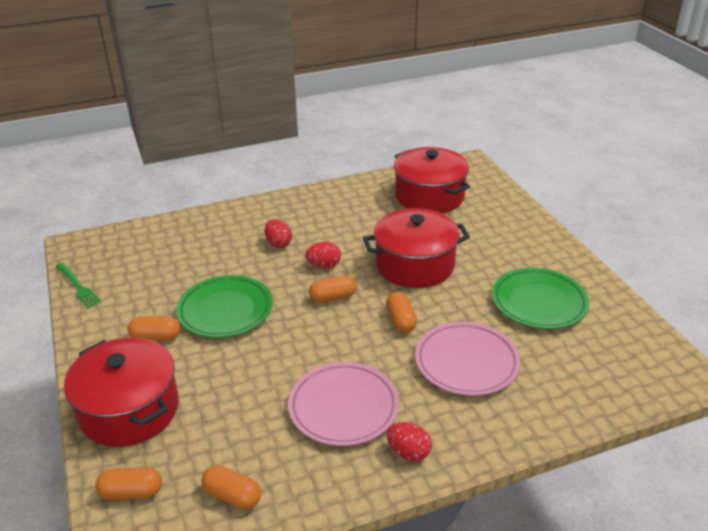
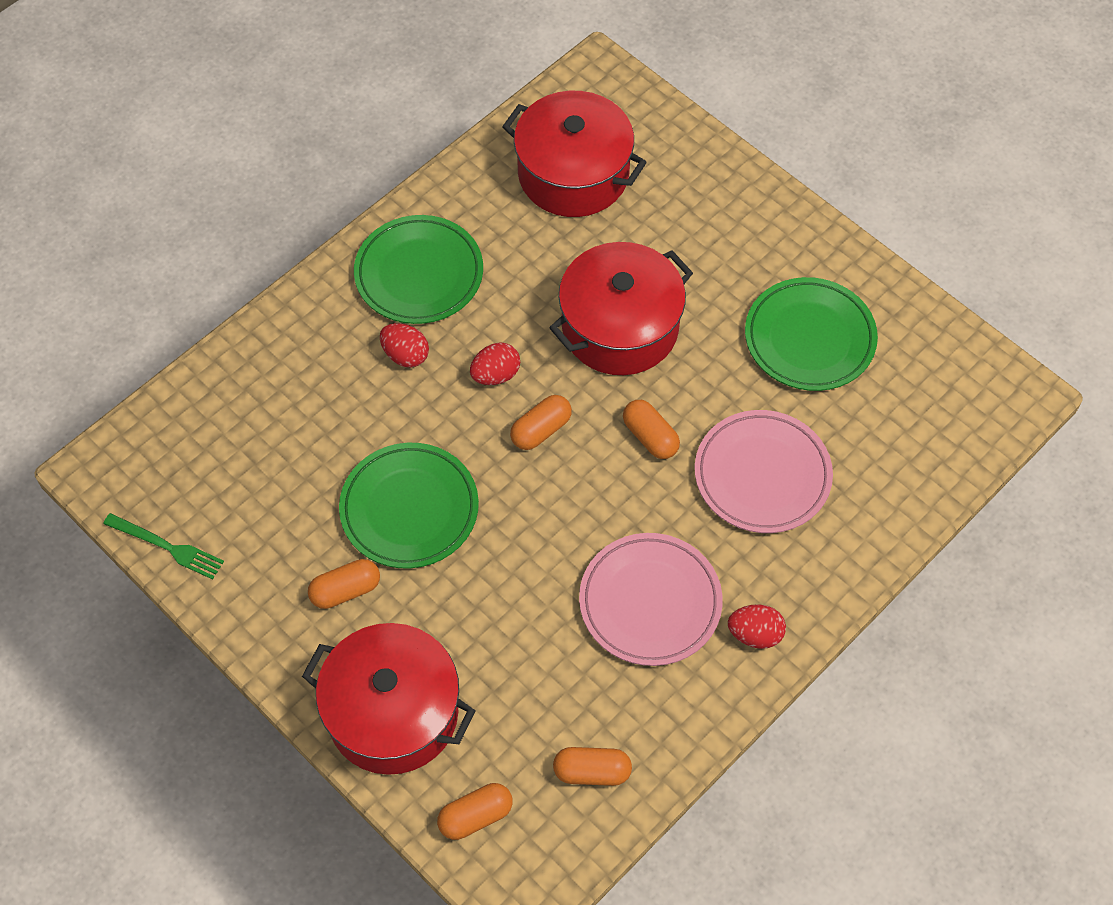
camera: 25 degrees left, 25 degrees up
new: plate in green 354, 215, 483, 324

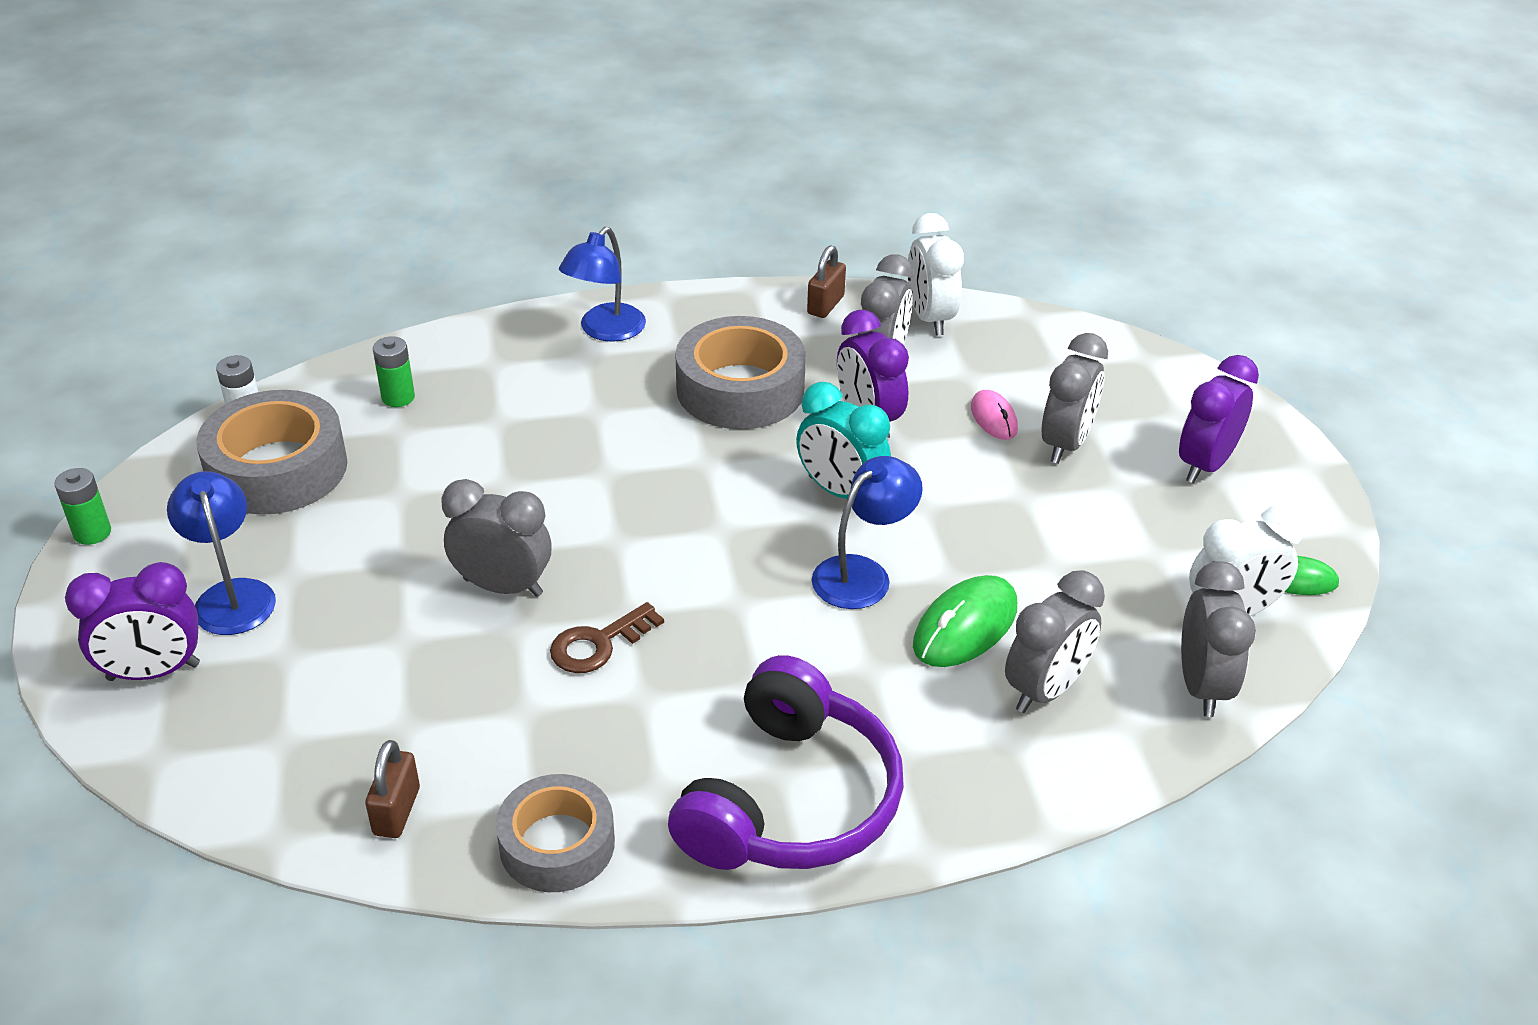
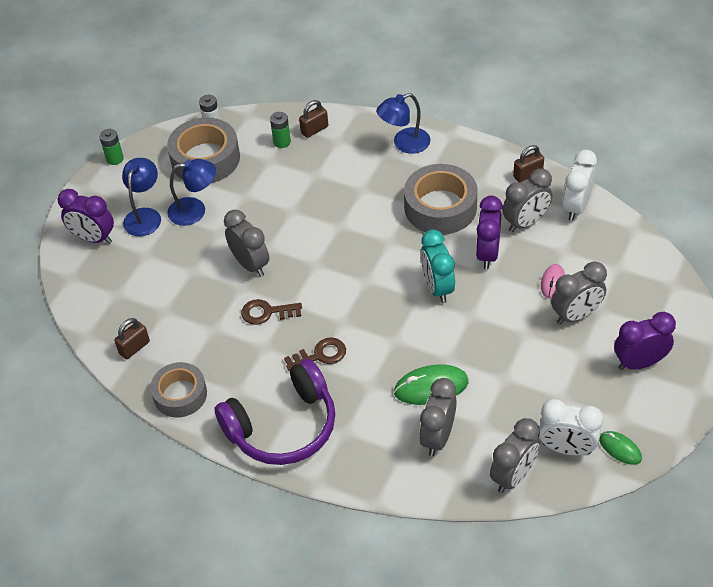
camera: 40 degrees right, 10 degrees up
new: small lock in russet 299, 100, 328, 138; door key in russet 284, 337, 346, 371
shifted: lamp in royal blue 812, 456, 923, 609 to 167, 159, 216, 226
rotated: clock in grey 1005, 570, 1105, 713 = 419, 378, 457, 456 120 degrees clockwise

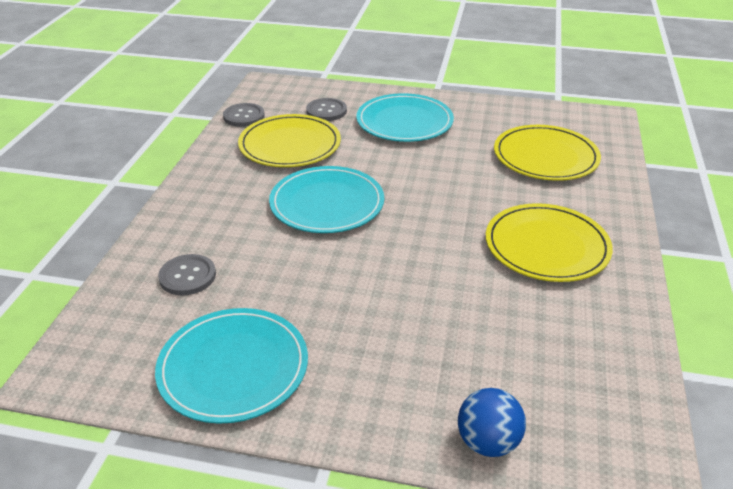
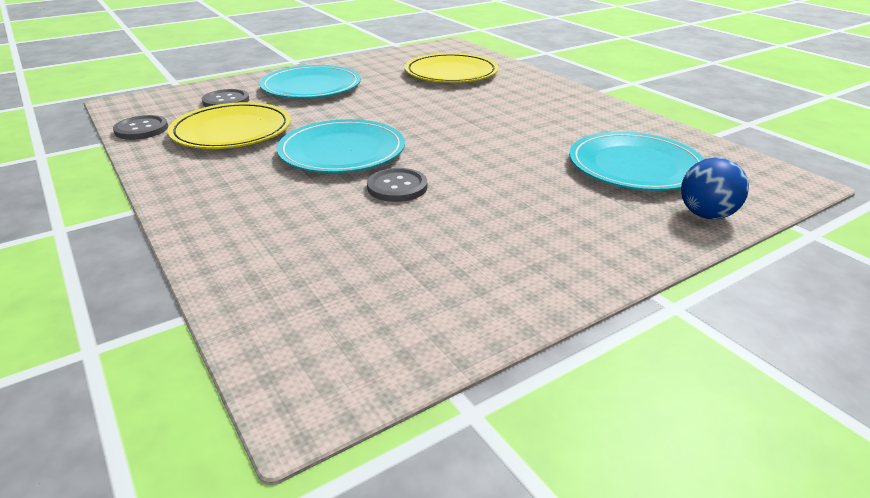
camera: 45 degrees left, 5 degrees down
gone: plate in bright yellow 486, 203, 613, 282
shifted: button in grey 158, 254, 216, 295 to 367, 168, 427, 202; plate in aqua 155, 308, 308, 424 to 569, 132, 704, 191

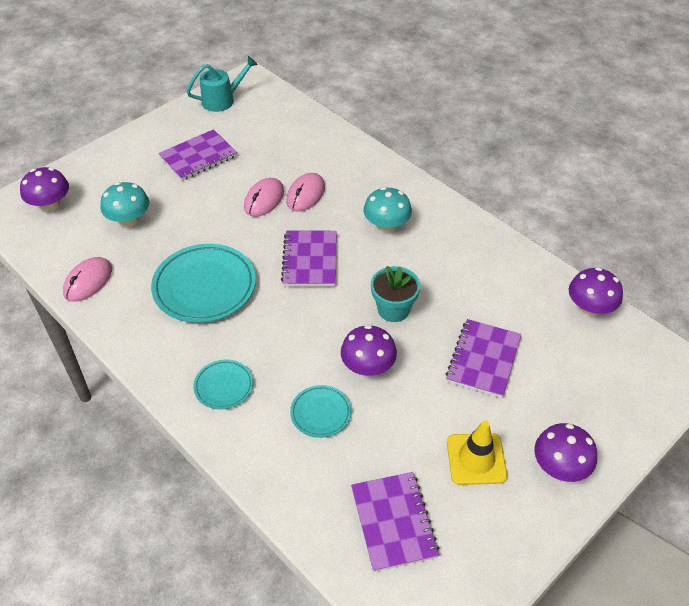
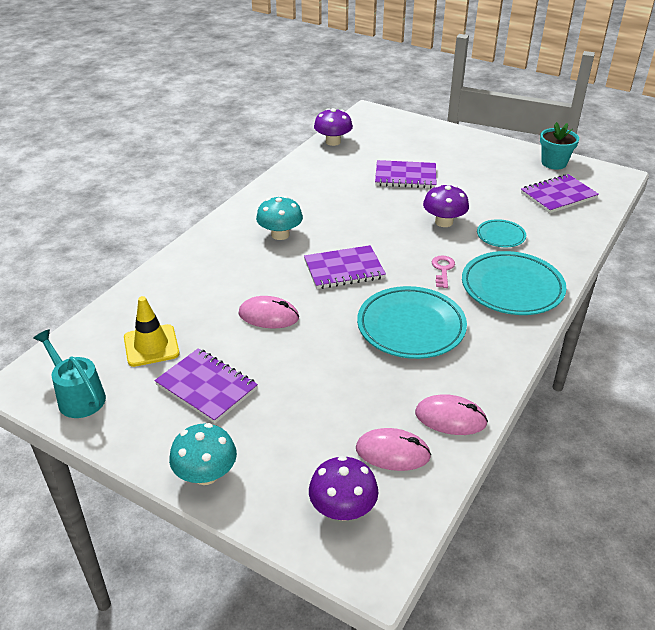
camera: 105 degrees left, 10 degrees down
gone: toadstool in violet 534, 423, 597, 482
new: door key in rosy 432, 256, 455, 288
shifted: PC mouse in rosy 286, 173, 325, 212 to 356, 428, 431, 471; toadstool in aqua 100, 182, 149, 227 to 169, 423, 237, 485; plant pot in aqua 371, 266, 420, 322 to 540, 122, 579, 169; road cone in bright yellow 447, 421, 507, 485 to 124, 296, 179, 367
scaled: plate in aqua 193, 359, 253, 410 = 462, 251, 566, 315 x1.92

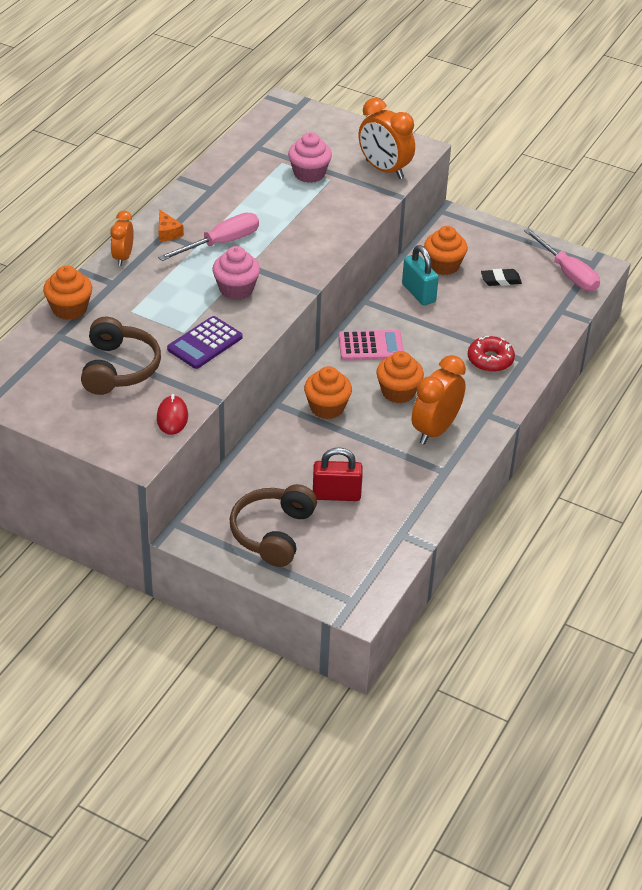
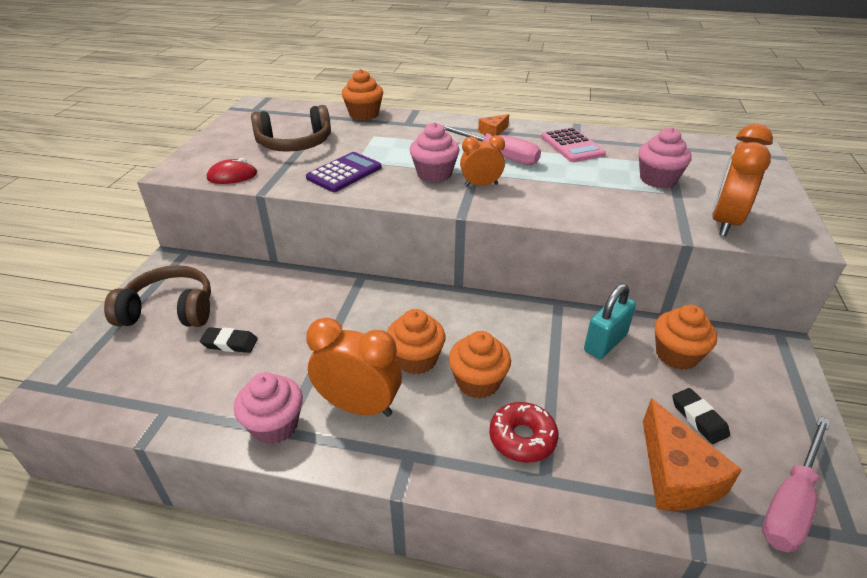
camera: 75 degrees right, 5 degrees down
new: muffin in rosy 234, 372, 303, 444; piece of cheese in orange 643, 398, 742, 511
shifted: clock in orange 110, 211, 134, 266 to 460, 135, 505, 187; pocket calculator in rosy 339, 330, 404, 361 to 541, 127, 606, 162; muffin in orange 304, 366, 352, 419 to 449, 331, 511, 399
swapped: small lock in red 313, 447, 363, 501 to gum eraser in jet-black 200, 327, 258, 353
rotated: pocket calculator in violet 167, 316, 243, 369 = 306, 152, 382, 192 105 degrees clockwise

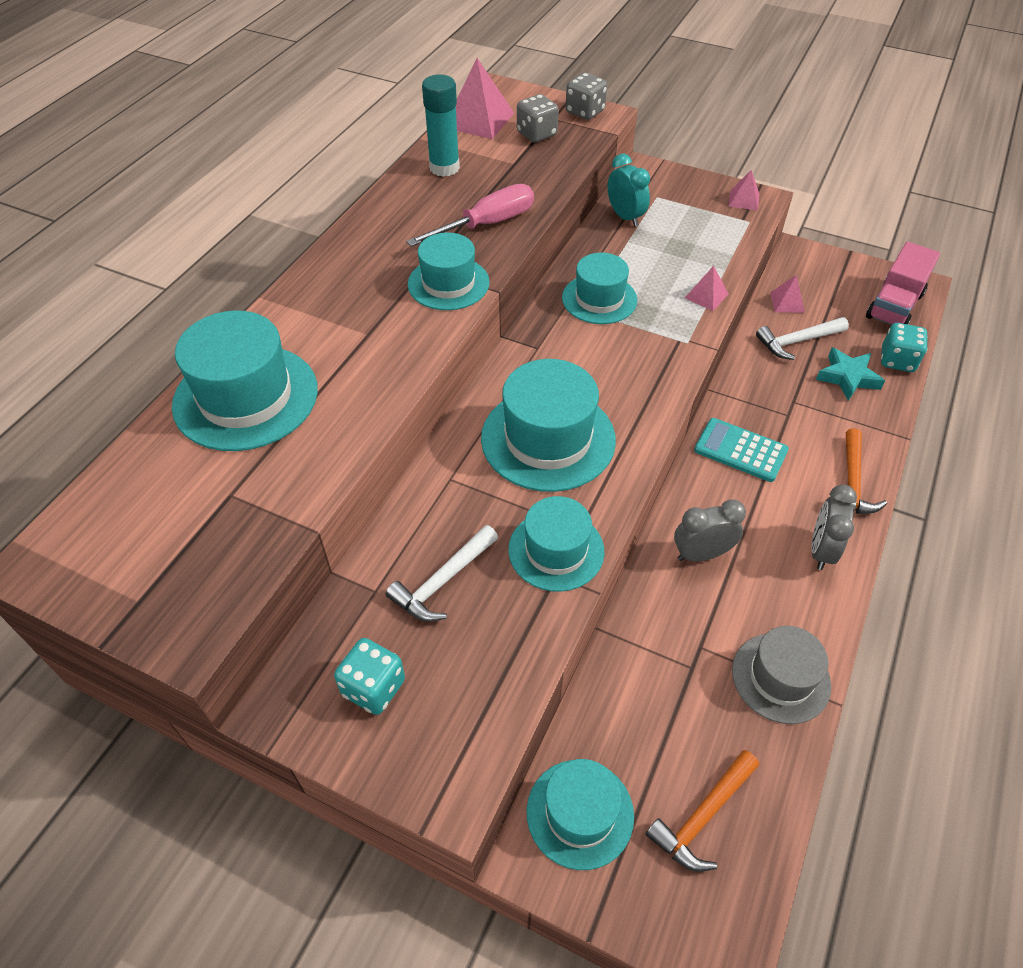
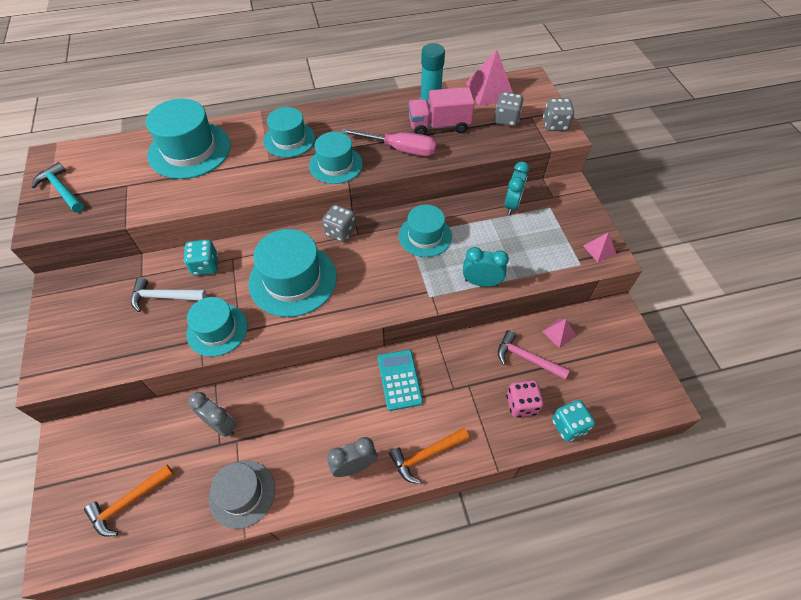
camera: 50 degrees right, 5 degrees up
new: hammer in aqua 31, 162, 84, 212; die in grey 322, 205, 356, 242
shifted: truck in rosy 866, 242, 940, 325 to 408, 87, 475, 135; clock in grey 674, 499, 746, 561 to 188, 392, 236, 437; die in aqua 334, 638, 405, 715 to 184, 239, 218, 276; top hat in aqua 527, 759, 634, 870 to 263, 107, 315, 157
swapped: pyramid in rosy 685, 266, 728, 311 to clock in aqua 463, 247, 509, 287; five-pointed star in aqua 816, 347, 885, 401 to die in rosy 506, 380, 543, 418
repainted: hammer in white 756, 317, 849, 360 to hammer in rosy 498, 330, 570, 380
rotated: hammer in orange 645, 750, 759, 872 = 84, 465, 174, 537 45 degrees counterclockwise

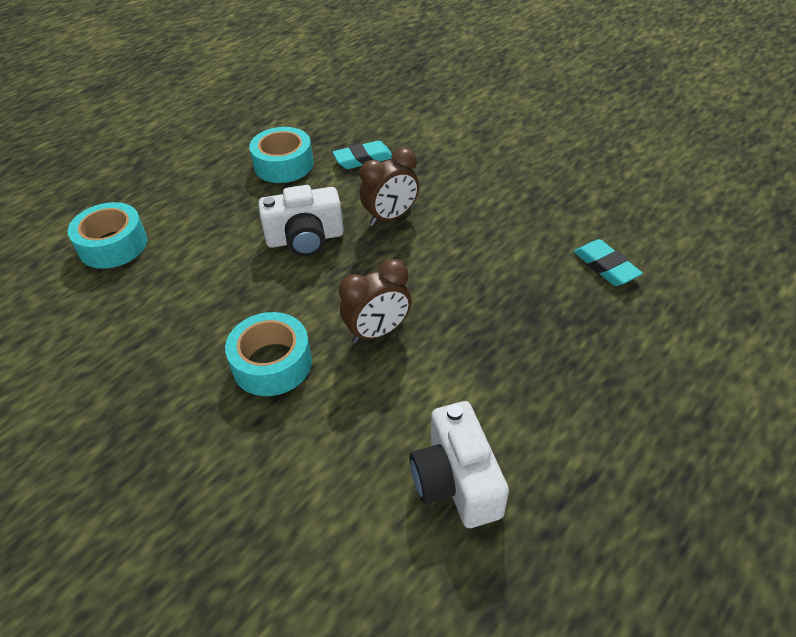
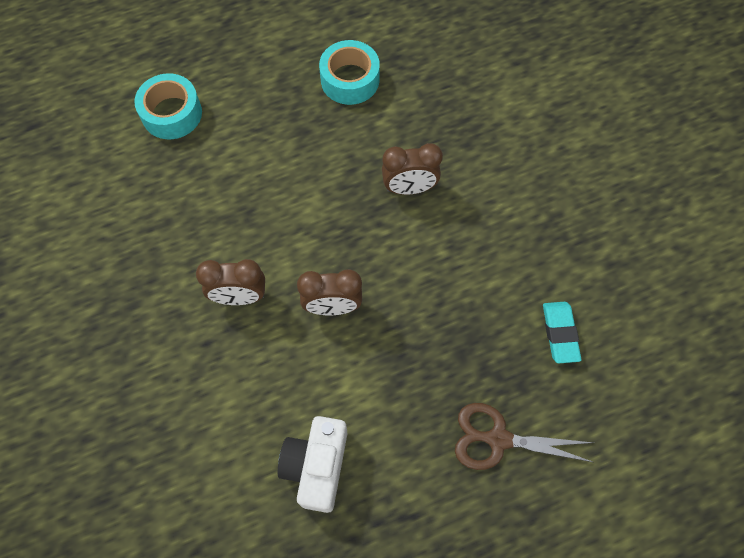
camera: 25 degrees right, 20 degrees up
gone: gum eraser in aqua 332, 141, 392, 169; compact camera in white 258, 185, 344, 256
new: pair of scissors in russet 455, 403, 593, 470
swapped: tape in aqua 225, 312, 312, 396 to clock in russet 196, 259, 265, 305

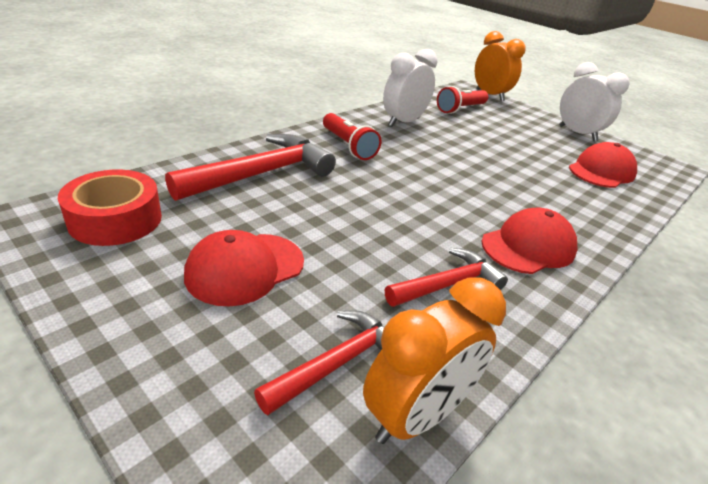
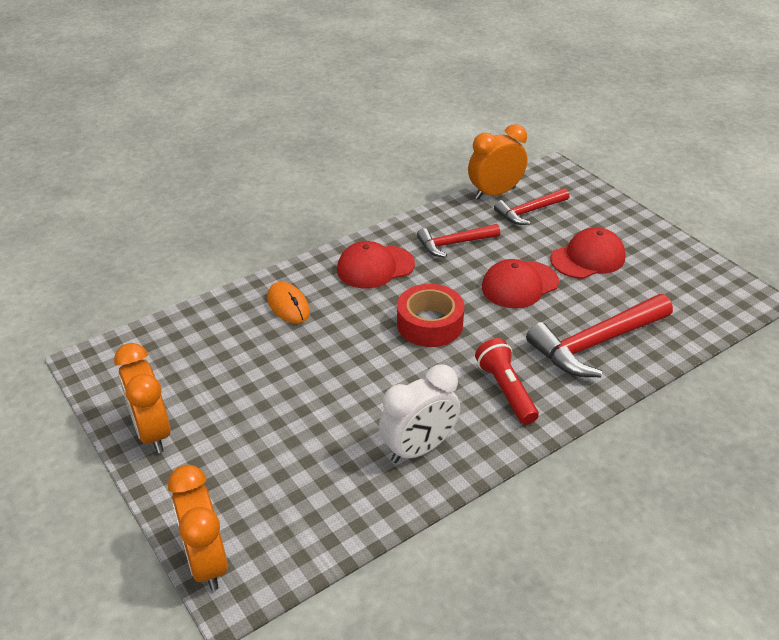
camera: 165 degrees left, 5 degrees up
gone: pocket torch in red 437, 86, 488, 114
new: PC mouse in orange 267, 282, 310, 324
shifted: baseball cap in red 569, 142, 637, 188 to 482, 259, 559, 308; tape in red 58, 170, 162, 246 to 397, 284, 465, 347
repainted: clock in white 559, 62, 630, 141 to clock in orange 114, 343, 171, 453

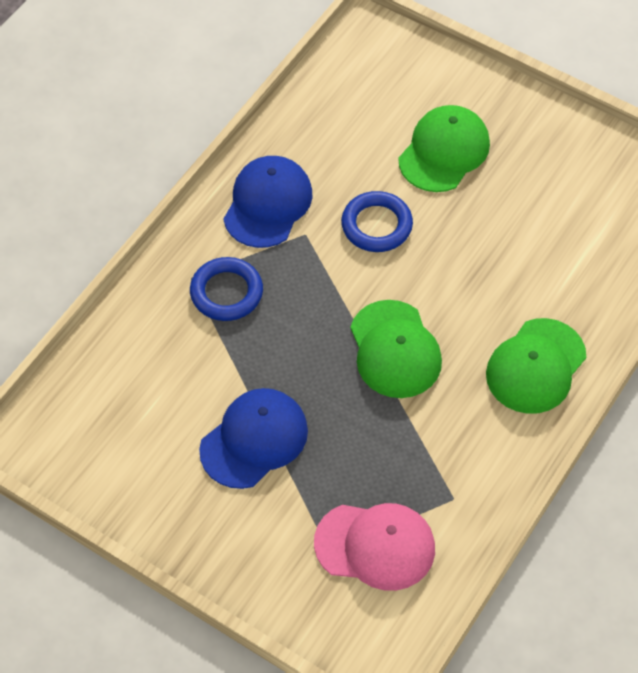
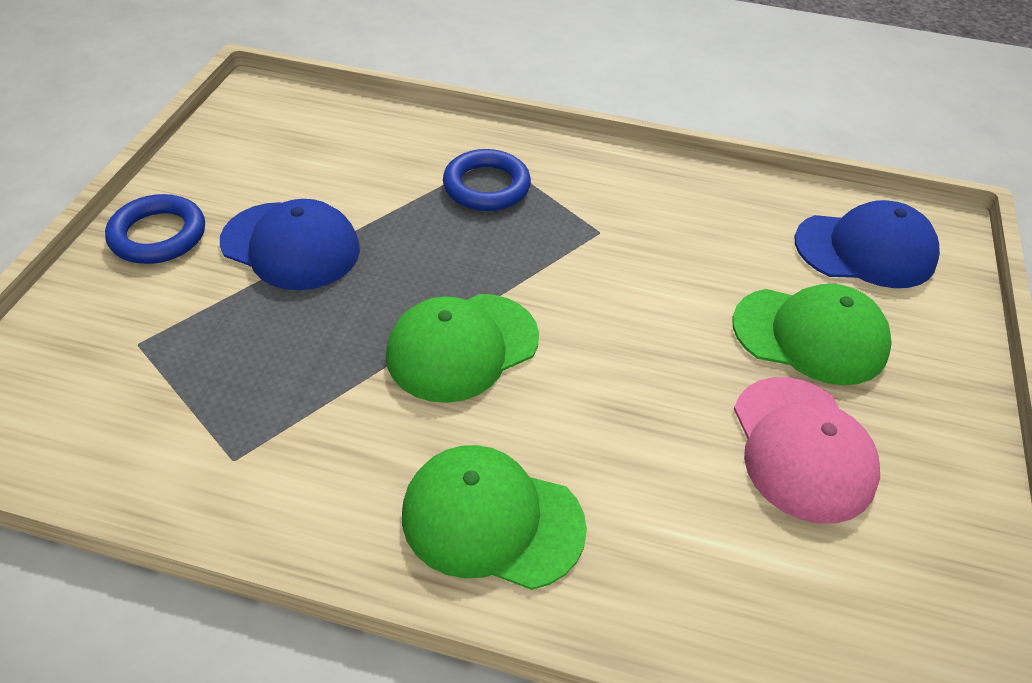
camera: 70 degrees right, 10 degrees down
shifted: baseball cap in royal blue 223, 156, 312, 248 to 795, 200, 940, 288; ring in royal blue 341, 191, 413, 252 to 105, 194, 205, 264; baseball cap in rosy 314, 503, 435, 591 to 734, 377, 880, 524

